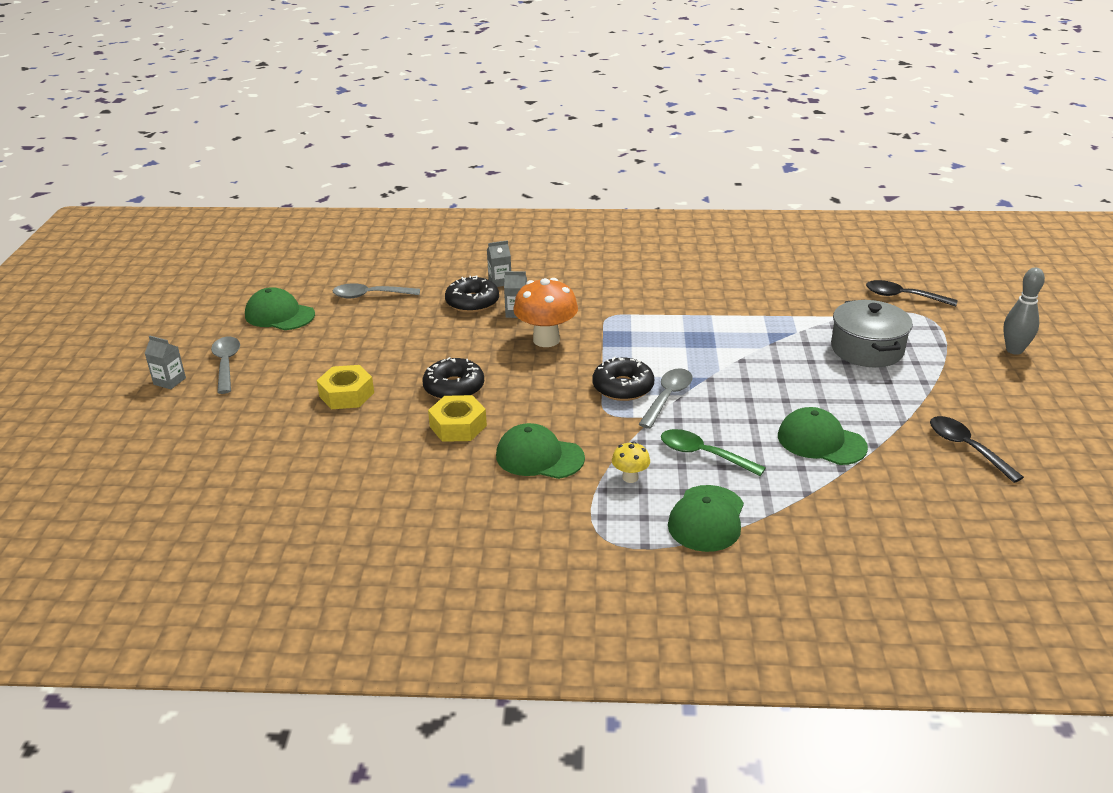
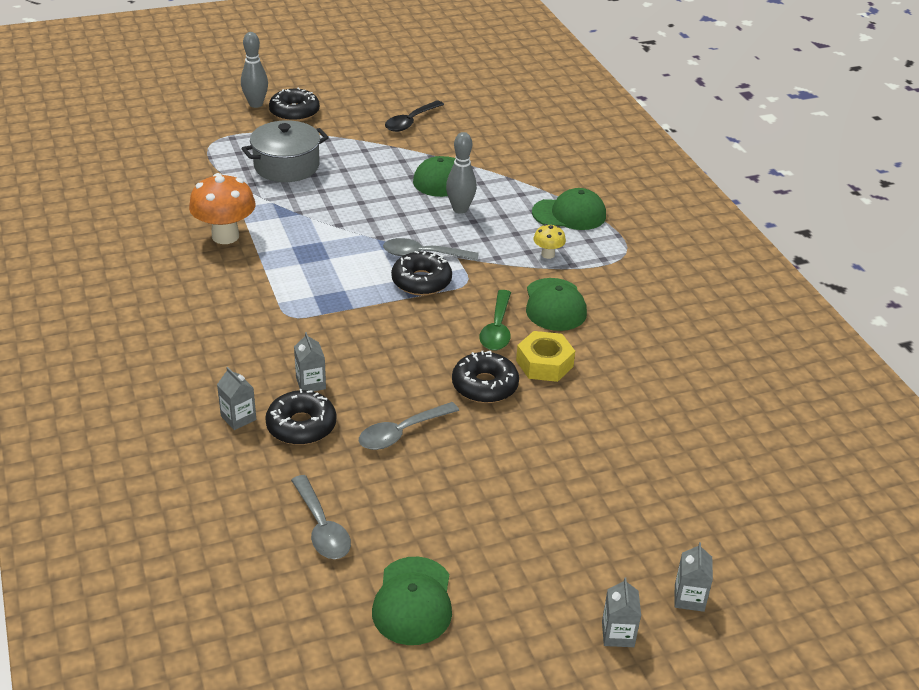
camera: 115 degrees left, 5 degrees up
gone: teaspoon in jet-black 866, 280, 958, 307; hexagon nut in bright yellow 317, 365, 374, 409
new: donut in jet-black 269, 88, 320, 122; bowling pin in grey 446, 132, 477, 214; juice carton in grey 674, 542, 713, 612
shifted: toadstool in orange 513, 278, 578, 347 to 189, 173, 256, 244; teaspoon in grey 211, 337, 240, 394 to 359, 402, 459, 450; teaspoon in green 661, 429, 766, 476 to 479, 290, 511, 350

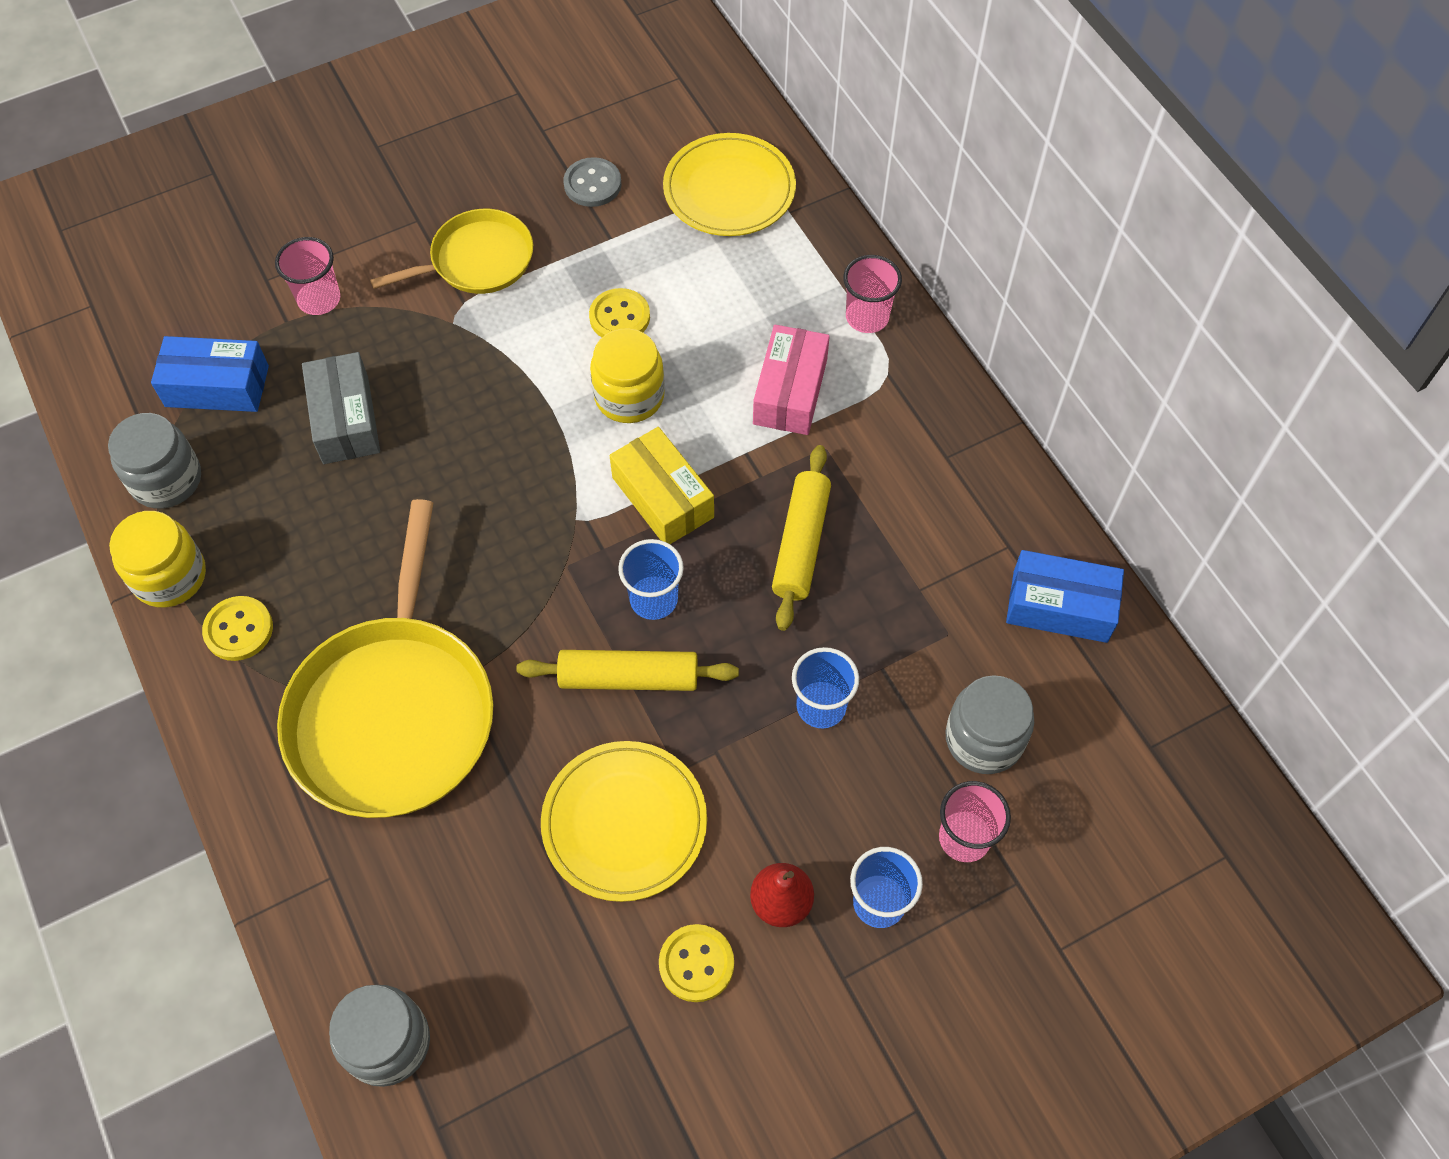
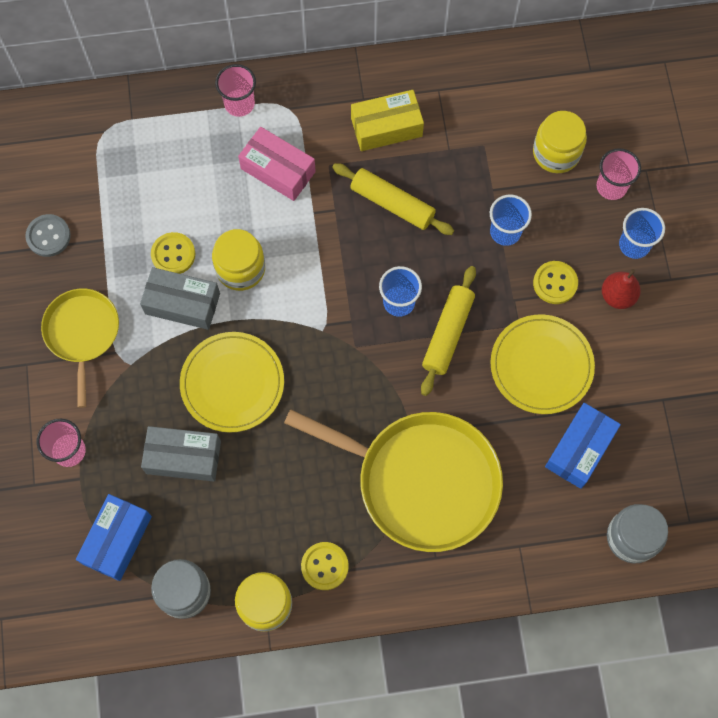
camera: 70 degrees left, 10 degrees up
new: box in grey 140, 267, 220, 330
shifted: plate in bright yellow 663, 133, 796, 236 to 180, 332, 284, 433; box in bright yellow 610, 427, 714, 544 to 351, 90, 424, 151; box in royal blue 1006, 550, 1124, 643 to 545, 403, 621, 489; button in bright yellow 659, 924, 734, 1002 to 533, 261, 578, 304
repainted: jar in grey 945, 675, 1034, 774 to jar in bright yellow 533, 111, 587, 173

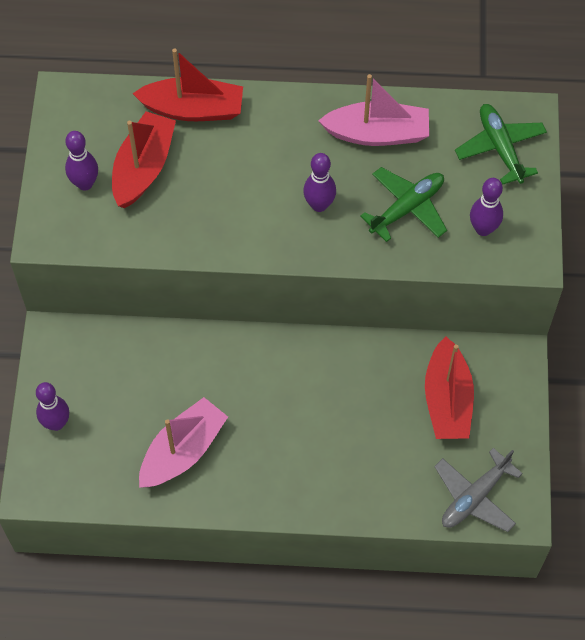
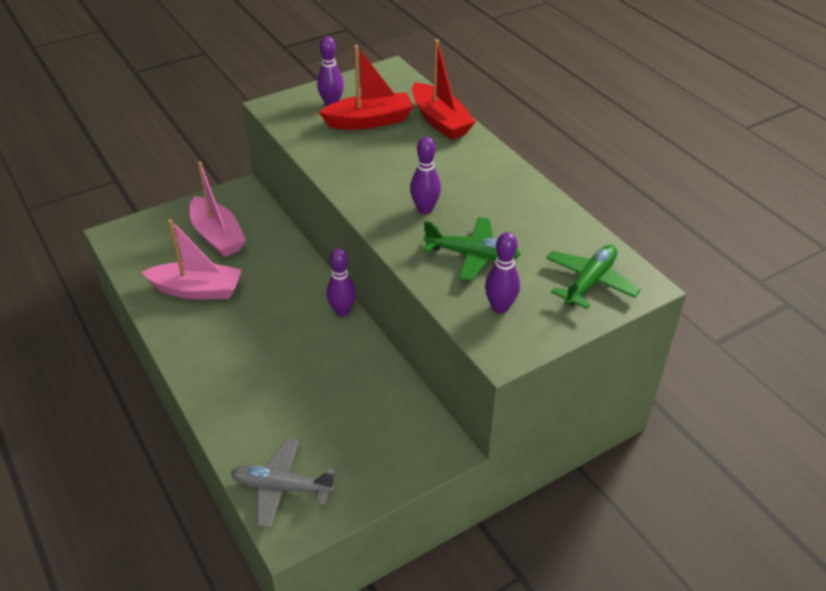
camera: 55 degrees right, 20 degrees down
gone: toy boat in red 425, 337, 474, 439
shifted: toy boat in rosy 318, 74, 429, 146 to 190, 162, 246, 257; bowling pin in violet 36, 382, 69, 431 to 327, 248, 356, 317

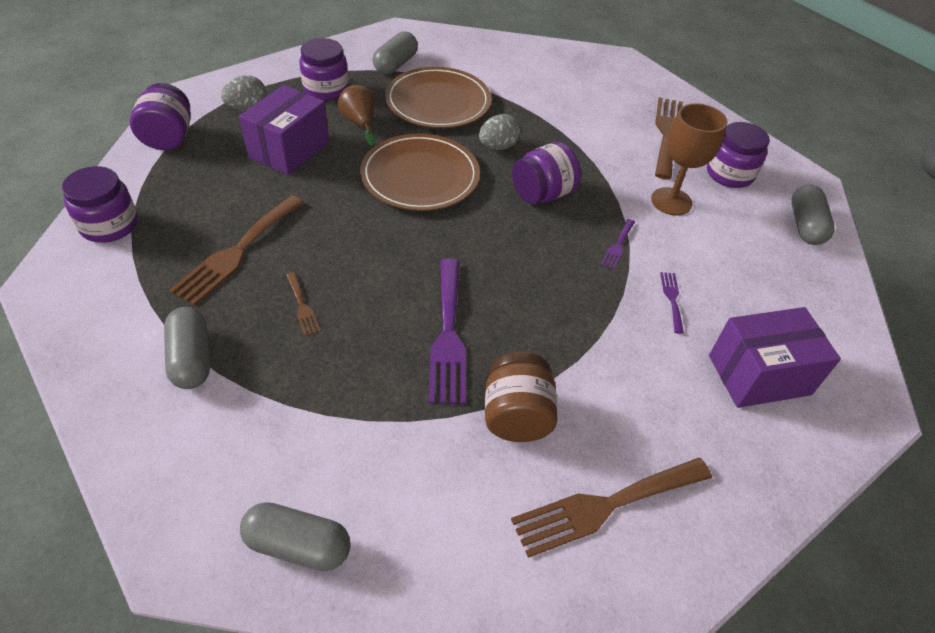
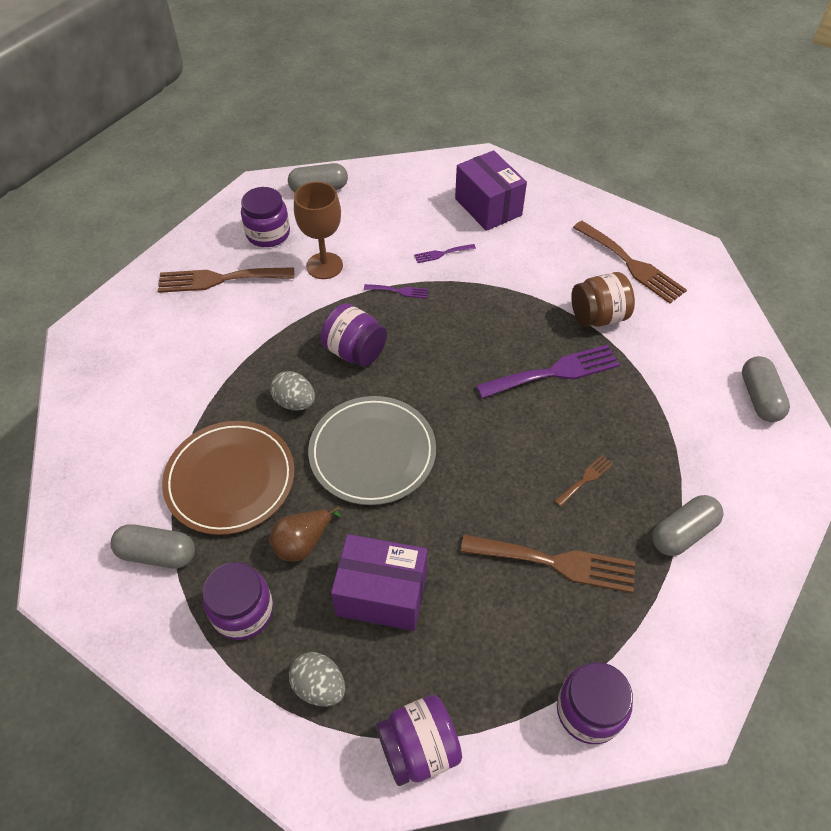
camera: 105 degrees left, 5 degrees up
repainted: plate in russet 360, 134, 480, 211 to plate in grey 308, 396, 436, 505

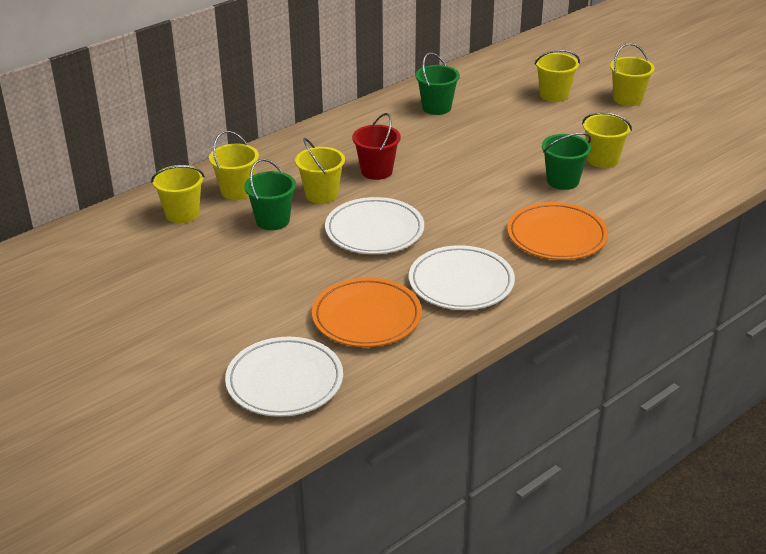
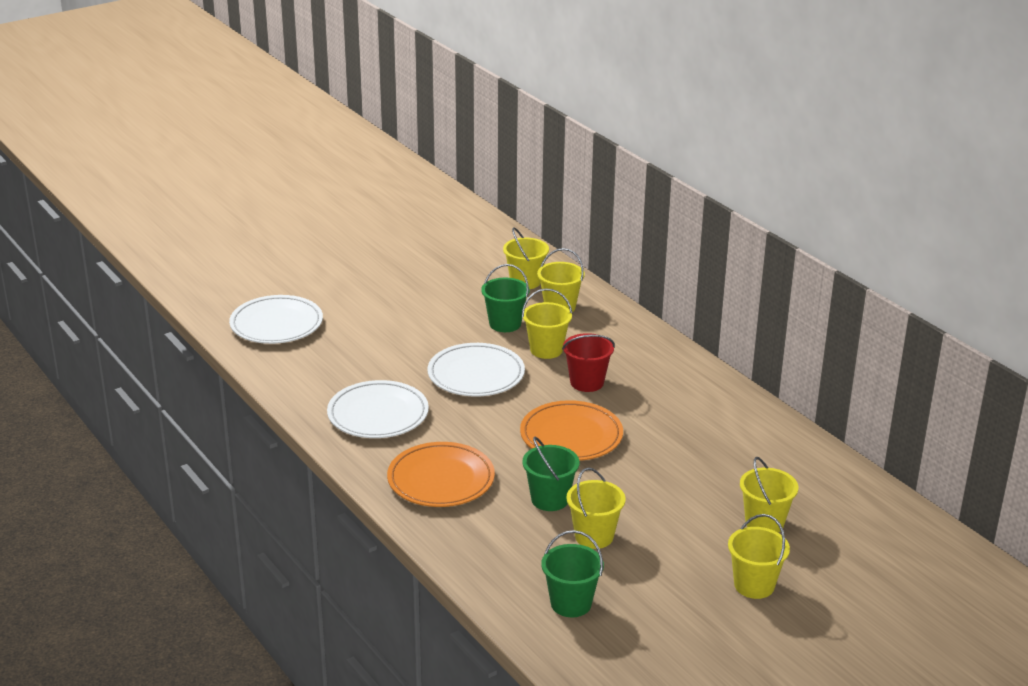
camera: 95 degrees right, 5 degrees down
shifted: pail in green 415, 53, 460, 115 to 541, 530, 604, 617; plate in orange 312, 277, 422, 347 to 520, 400, 623, 461

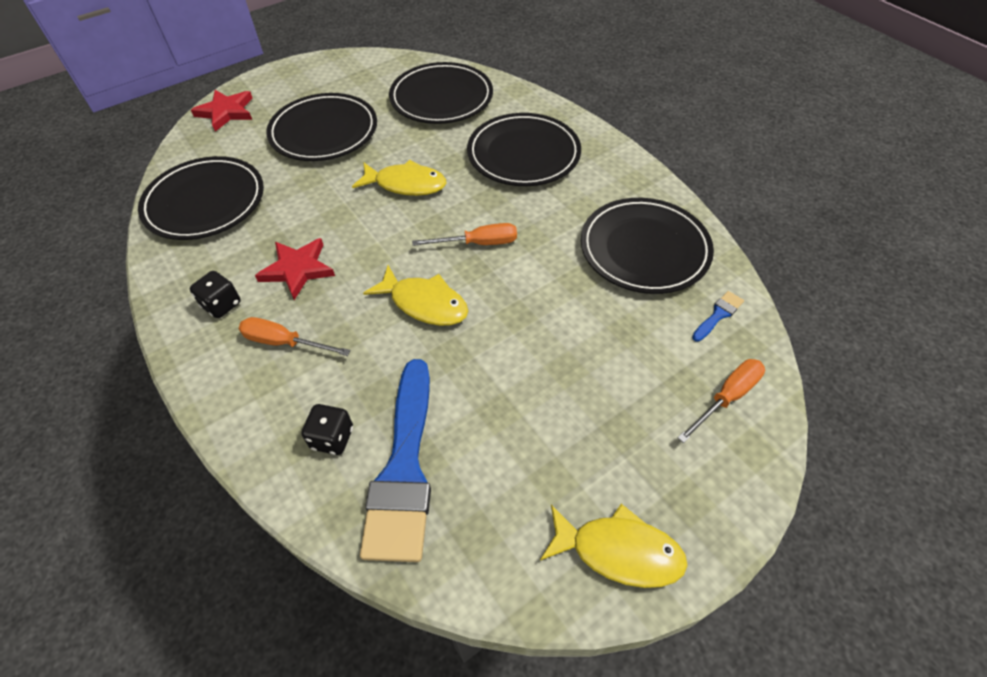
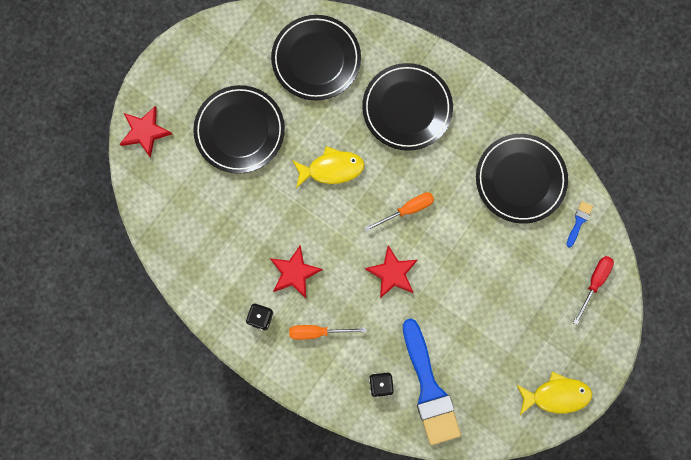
camera: 20 degrees left, 25 degrees up
gone: plate in jet-black 138, 156, 264, 240
swapped: fish figure in bright yellow 363, 265, 468, 326 to five-pointed star in red 365, 245, 418, 298
repainted: hand screwdriver in orange 678, 359, 765, 443 to hand screwdriver in red 573, 256, 614, 325

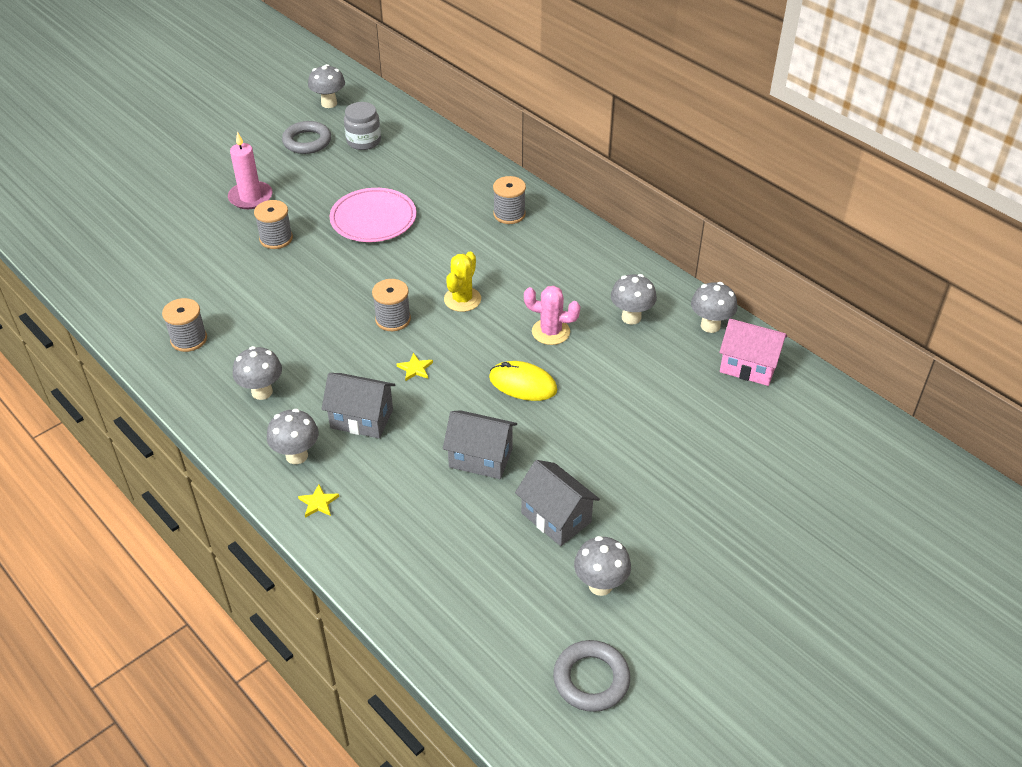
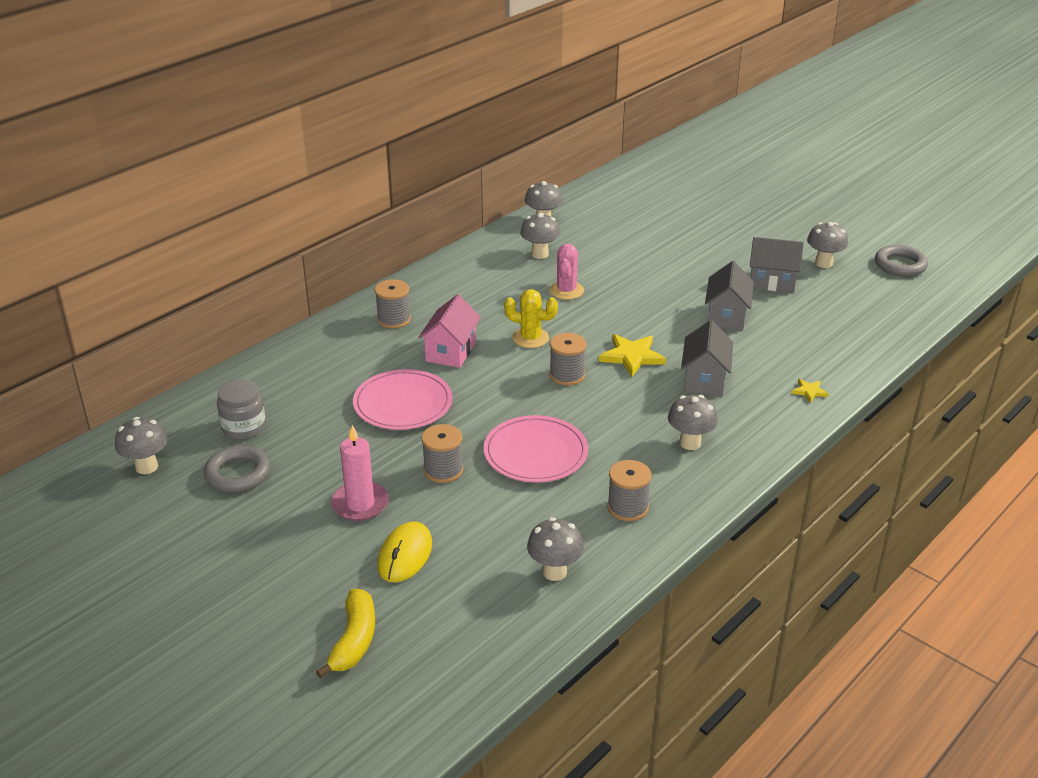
camera: 95 degrees left, 10 degrees down
new: plate in rosy 483, 415, 588, 483; toy banana in bright yellow 316, 589, 375, 678
shifted: cottage in rosy 719, 318, 787, 386 to 418, 294, 481, 368; PC mouse in bright yellow 489, 361, 557, 401 to 377, 521, 432, 583; toadstool in grey 267, 409, 319, 464 to 527, 517, 584, 581
rotated: cottage in grey 515, 460, 600, 546 = 750, 237, 804, 293 60 degrees clockwise
scaled: five-pointed star in bright yellow 397, 353, 433, 381 = 599, 334, 666, 376 x1.91

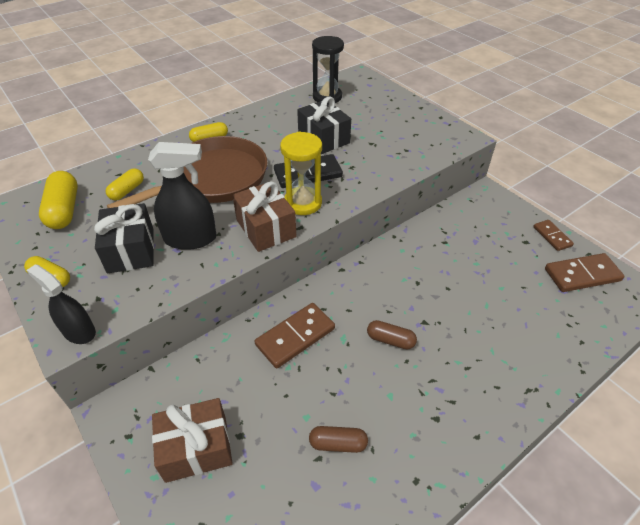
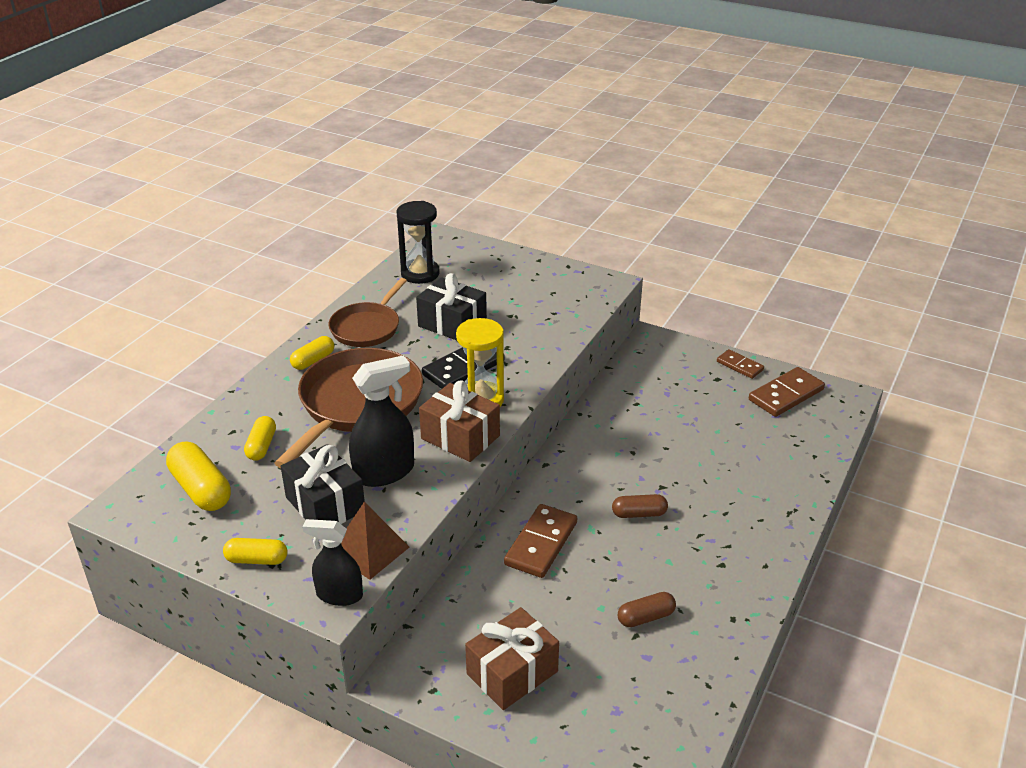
camera: 25 degrees left, 10 degrees down
new: pan in russet 328, 278, 407, 347; pyramid in russet 341, 502, 409, 580

